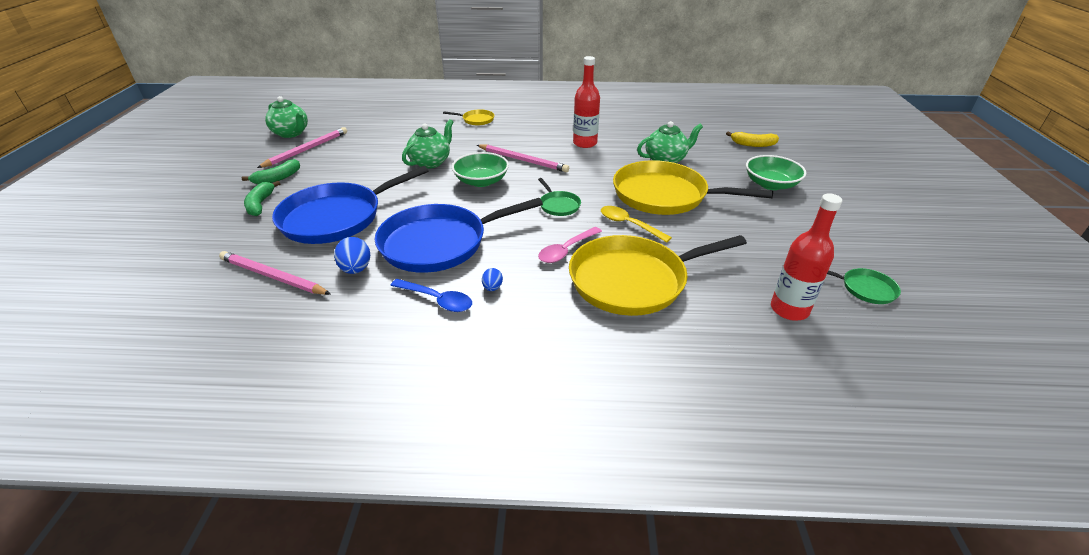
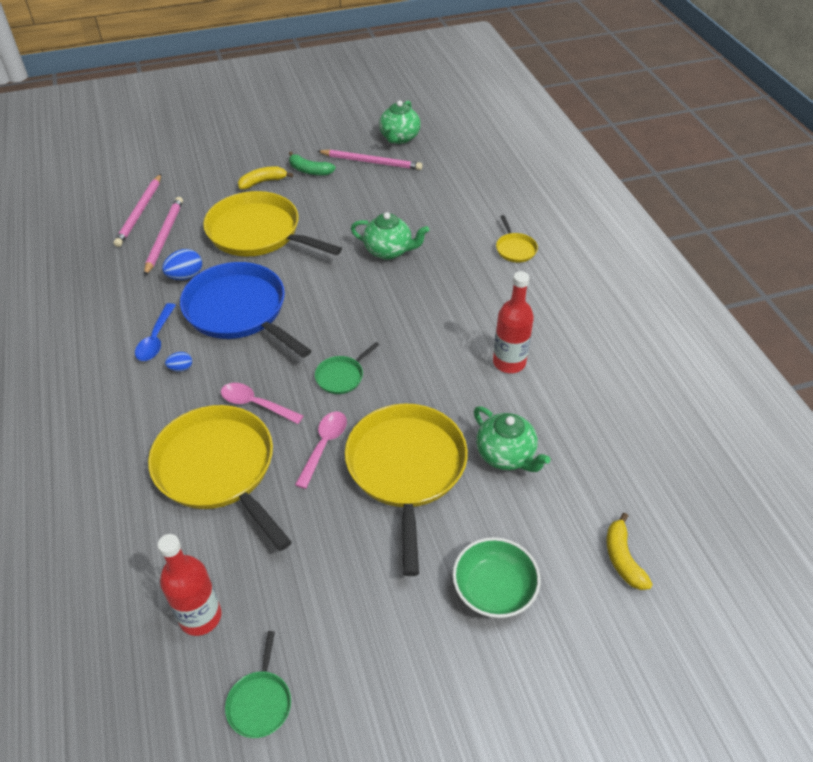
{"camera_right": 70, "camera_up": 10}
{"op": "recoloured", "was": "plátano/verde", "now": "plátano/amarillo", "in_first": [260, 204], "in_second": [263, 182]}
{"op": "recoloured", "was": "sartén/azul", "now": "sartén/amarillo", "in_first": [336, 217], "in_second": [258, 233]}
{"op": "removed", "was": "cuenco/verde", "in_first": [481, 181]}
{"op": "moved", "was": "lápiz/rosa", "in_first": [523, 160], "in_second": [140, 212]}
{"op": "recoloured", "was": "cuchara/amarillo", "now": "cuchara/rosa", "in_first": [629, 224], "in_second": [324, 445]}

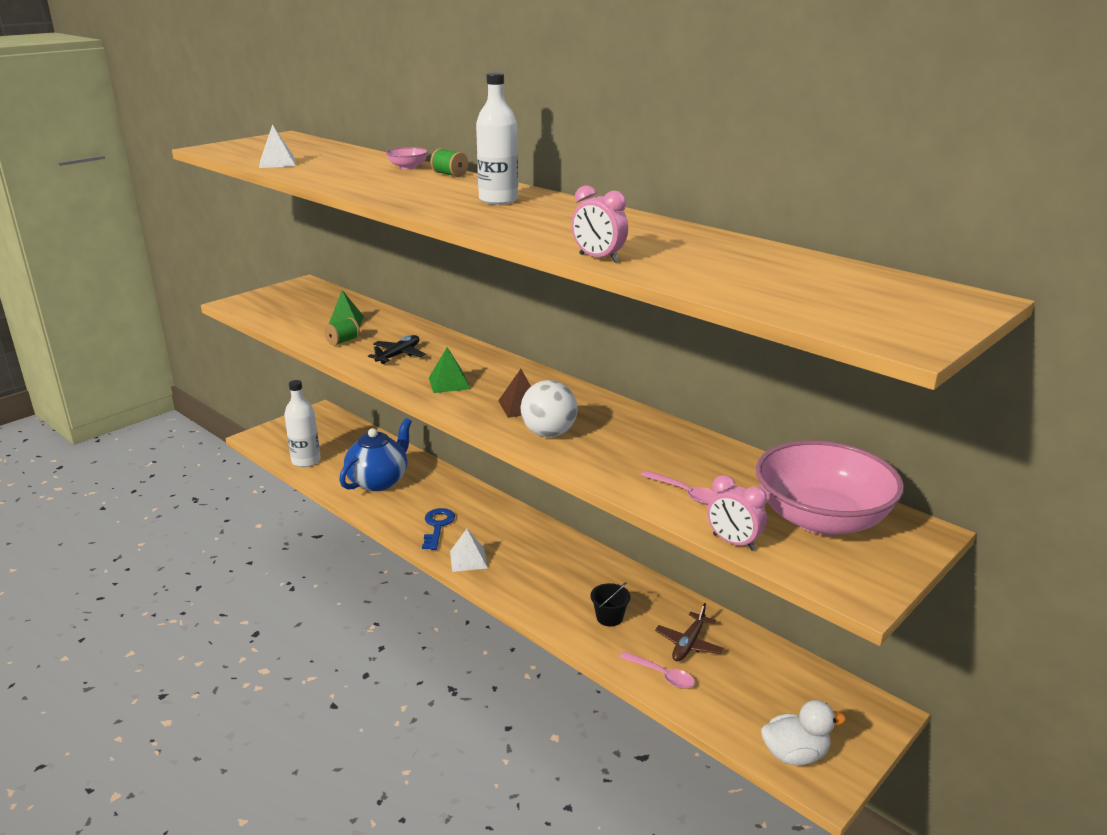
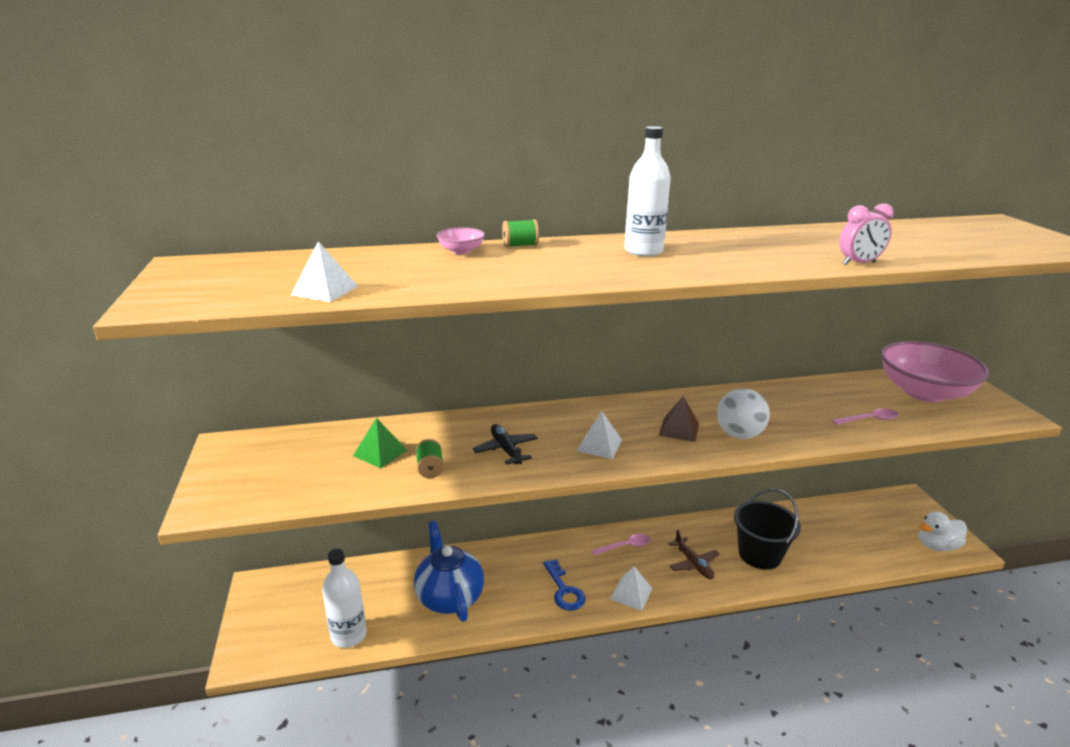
{"camera_right": -55, "camera_up": 0}
{"op": "turned", "was": "llave/azul", "in_first": [437, 526], "in_second": [564, 590], "clockwise": -150}
{"op": "recoloured", "was": "pirámide/verde", "now": "pirámide/blanco", "in_first": [449, 383], "in_second": [599, 445]}
{"op": "resized", "was": "balde/negro", "in_first": [609, 617], "in_second": [759, 554], "ratio": 1.93}
{"op": "moved", "was": "cuchara/rosa", "in_first": [661, 675], "in_second": [625, 546]}
{"op": "moved", "was": "avión/marrón", "in_first": [689, 644], "in_second": [693, 564]}
{"op": "removed", "was": "despertador/rosa", "in_first": [733, 542]}
{"op": "turned", "was": "pato/blanco", "in_first": [795, 754], "in_second": [937, 546], "clockwise": -135}

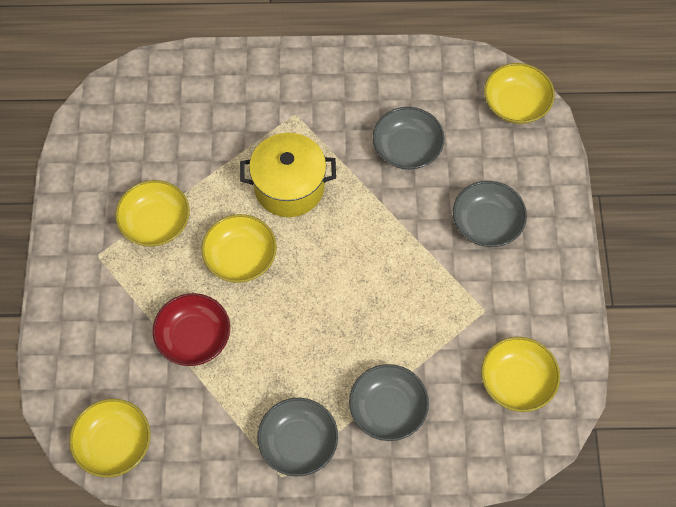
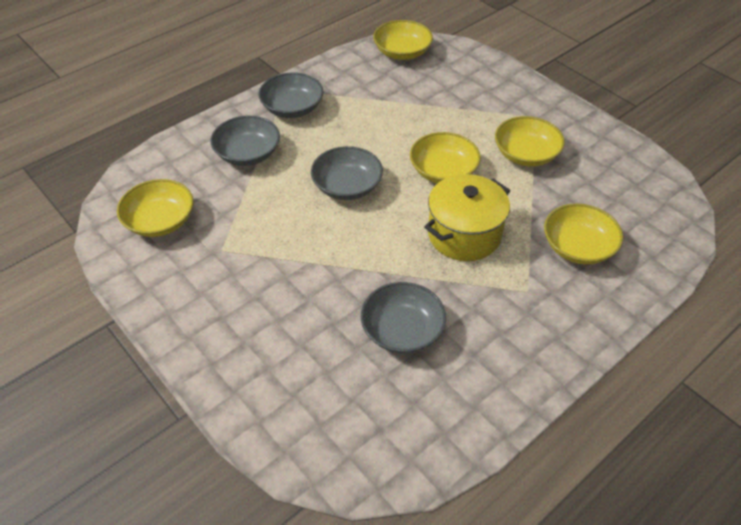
{"camera_right": 140, "camera_up": -15}
{"op": "removed", "was": "cuenco/rojo", "in_first": [194, 337]}
{"op": "moved", "was": "cuenco/gris", "in_first": [487, 223], "in_second": [347, 186]}
{"op": "moved", "was": "cuenco/amarillo", "in_first": [516, 104], "in_second": [578, 247]}

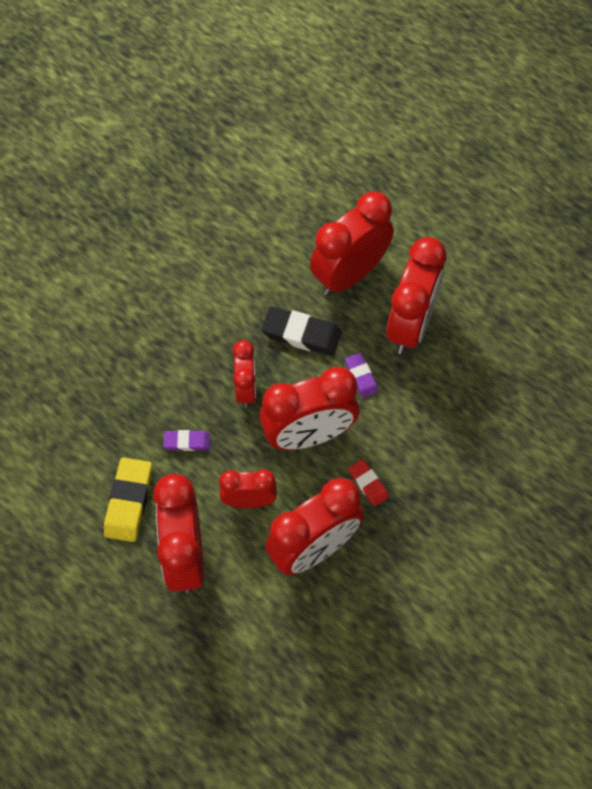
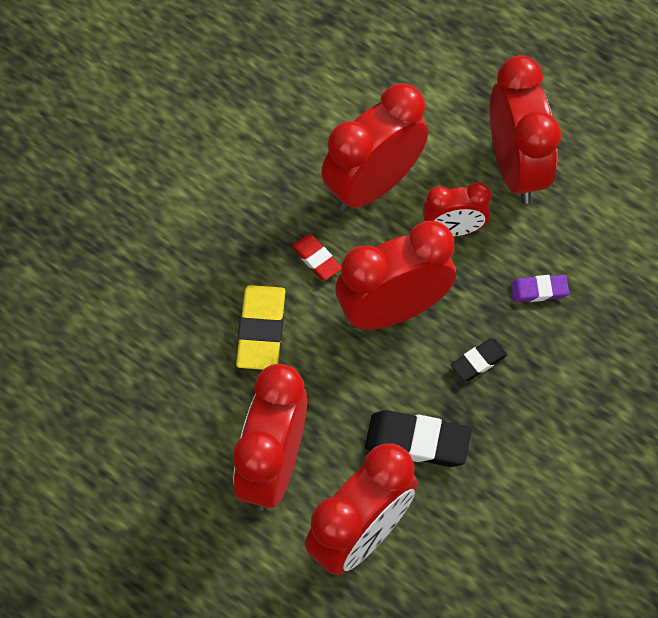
{"camera_right": 175, "camera_up": 0}
{"op": "moved", "was": "goma de borrar/amarillo", "in_first": [129, 501], "in_second": [261, 330]}
{"op": "replaced", "was": "despertador/rojo", "now": "goma de borrar/negro", "in_first": [246, 389], "in_second": [478, 361]}
{"op": "removed", "was": "goma de borrar/morado", "in_first": [361, 377]}

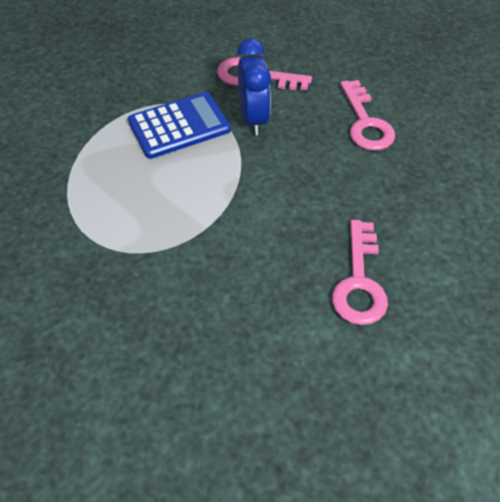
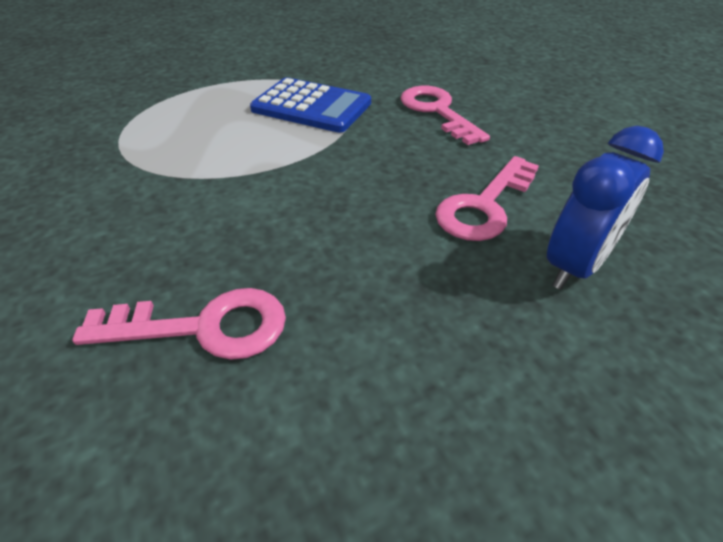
{"camera_right": 50, "camera_up": -10}
{"op": "moved", "was": "despertador/azul", "in_first": [253, 119], "in_second": [575, 266]}
{"op": "turned", "was": "llave/rosa", "in_first": [359, 281], "in_second": [203, 327], "clockwise": -150}

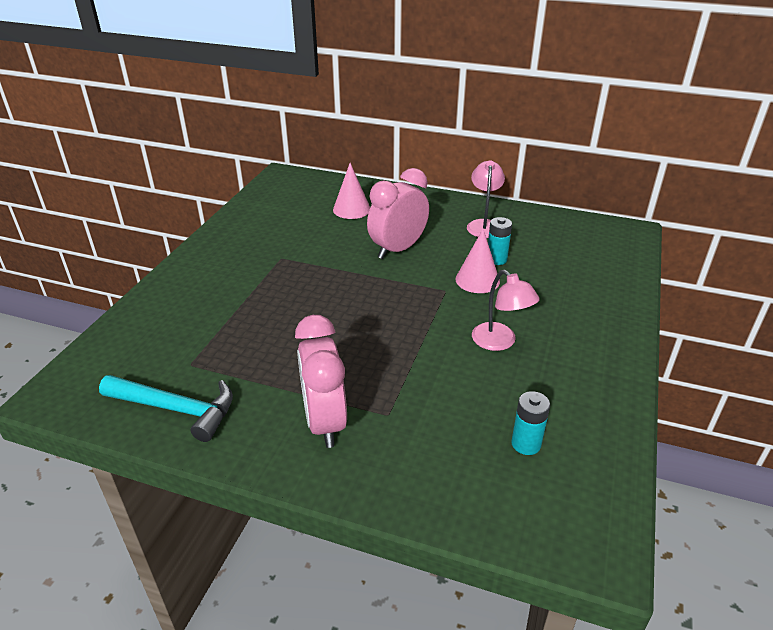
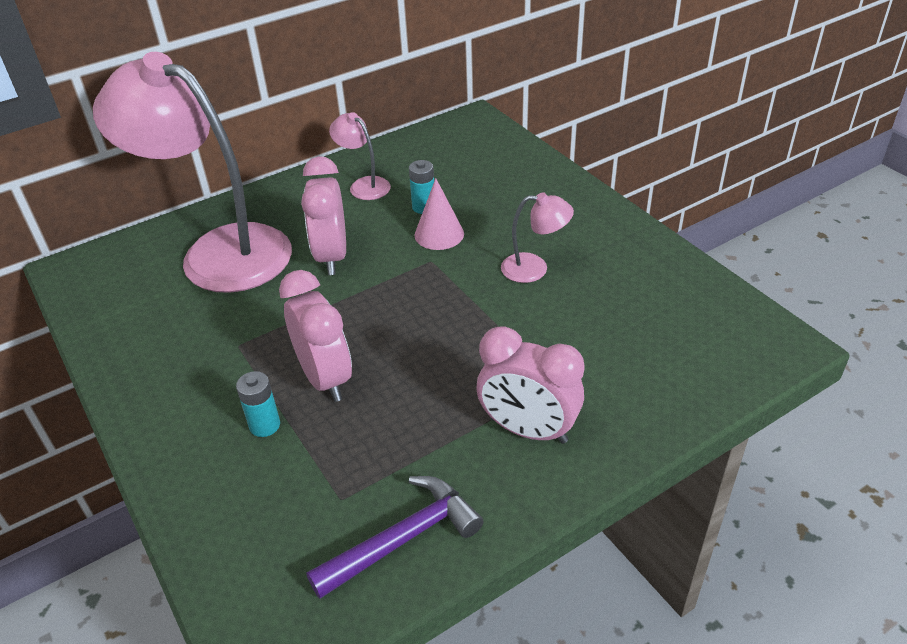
{"camera_right": -50, "camera_up": 5}
{"op": "recoloured", "was": "martillo/turquesa", "now": "martillo/morado", "in_first": [176, 409], "in_second": [403, 538]}
{"op": "replaced", "was": "cono/rosa", "now": "lámpara/rosa", "in_first": [351, 209], "in_second": [219, 251]}
{"op": "moved", "was": "pila/turquesa", "in_first": [526, 444], "in_second": [264, 425]}
{"op": "added", "now": "despertador/rosa", "in_second": [325, 378]}

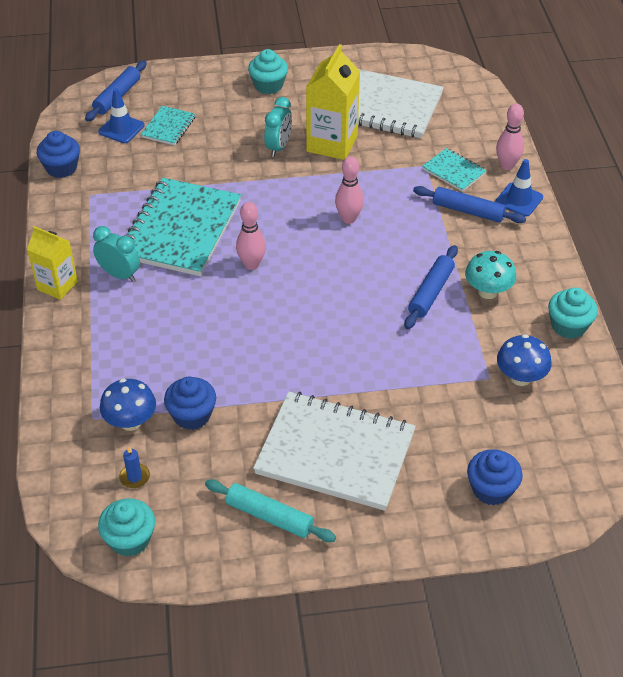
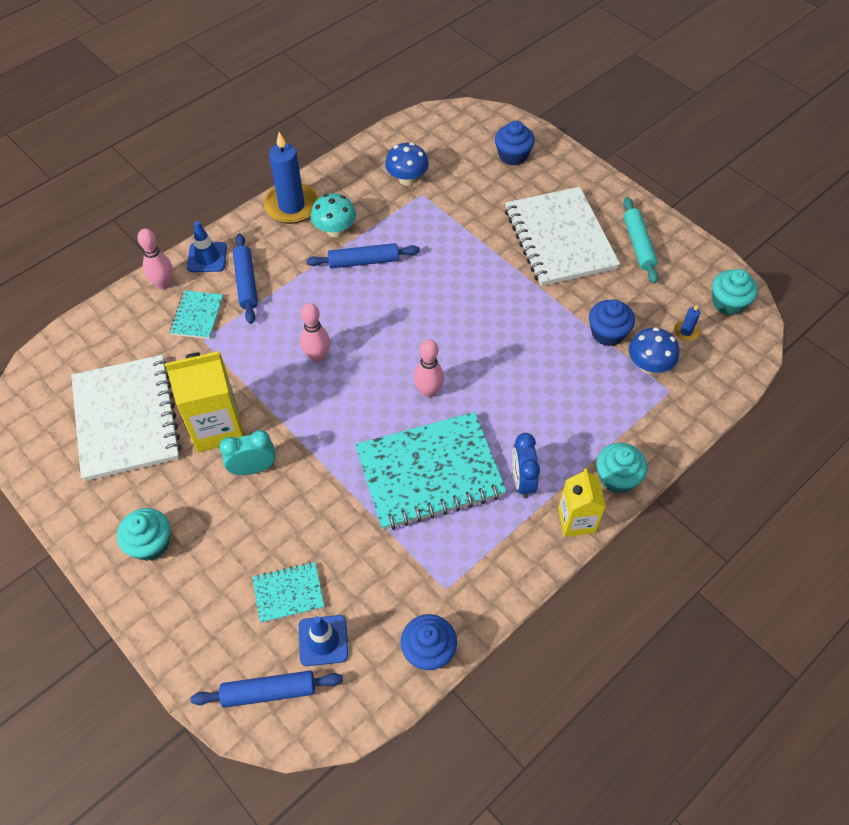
{"camera_right": -125, "camera_up": 10}
{"op": "recoloured", "was": "despertador/turquesa", "now": "despertador/azul", "in_first": [119, 275], "in_second": [522, 481]}
{"op": "moved", "was": "magdalena/turquesa", "in_first": [568, 326], "in_second": [617, 478]}
{"op": "added", "now": "vela/azul", "in_second": [291, 206]}

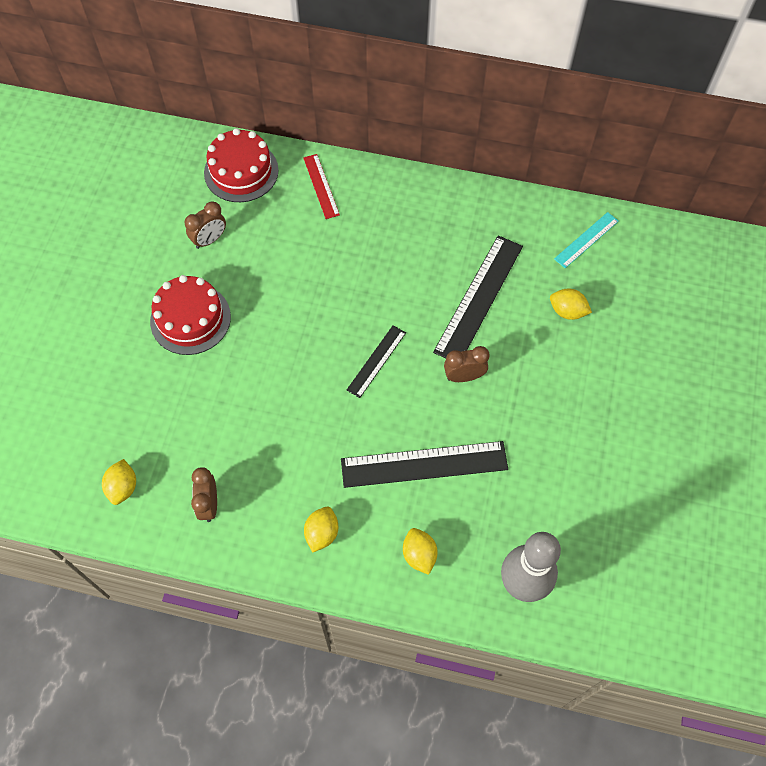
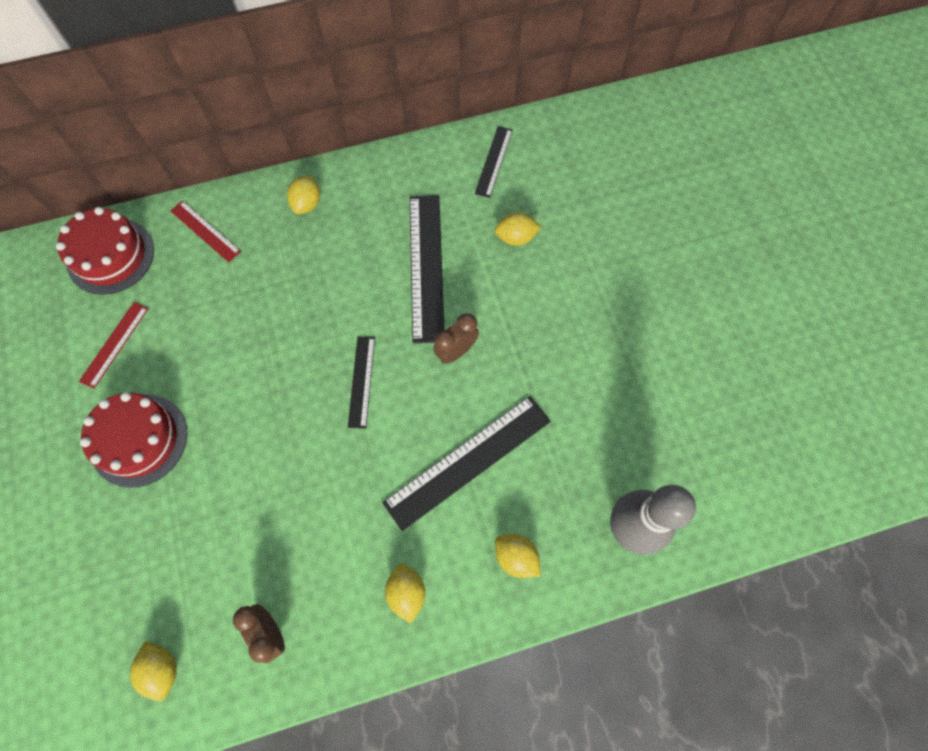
{"camera_right": -30, "camera_up": 5}
{"op": "replaced", "was": "despertador/marrón", "now": "regla/rojo", "in_first": [209, 240], "in_second": [114, 344]}
{"op": "recoloured", "was": "regla/turquesa", "now": "regla/negro", "in_first": [586, 240], "in_second": [494, 161]}
{"op": "added", "now": "limón/amarillo", "in_second": [307, 204]}

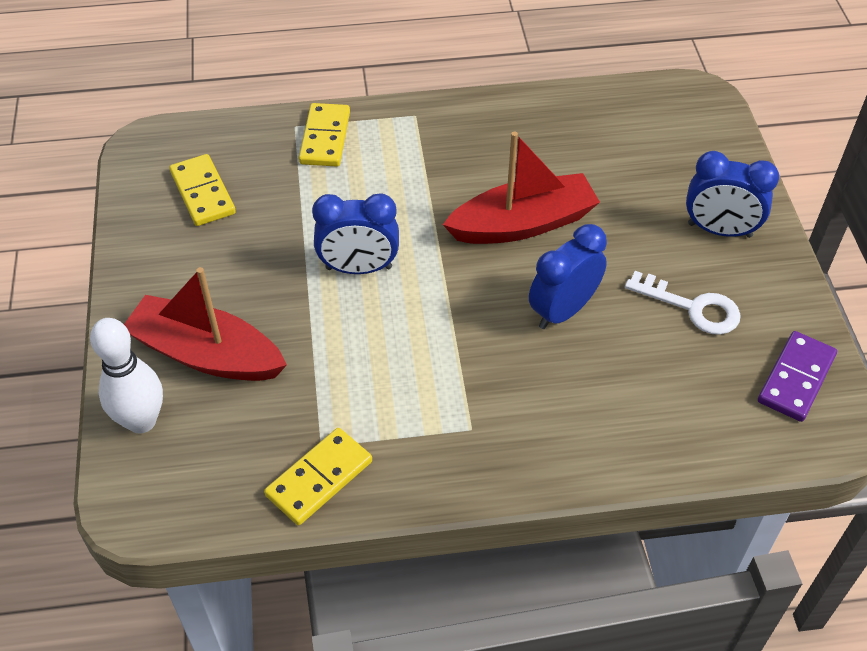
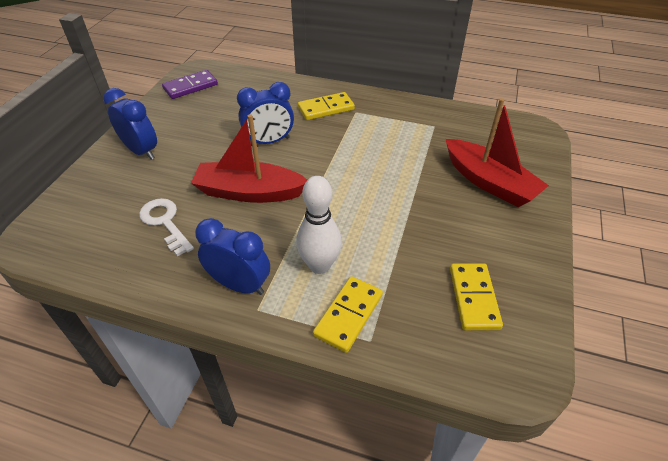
{"camera_right": -155, "camera_up": -5}
{"op": "moved", "was": "bolo/blanco", "in_first": [141, 421], "in_second": [319, 265]}
{"op": "moved", "was": "ficha de dominó/amarillo", "in_first": [319, 478], "in_second": [326, 108]}
{"op": "moved", "was": "despertador/azul", "in_first": [359, 268], "in_second": [240, 285]}
{"op": "moved", "was": "llave/blanco", "in_first": [692, 307], "in_second": [165, 223]}

